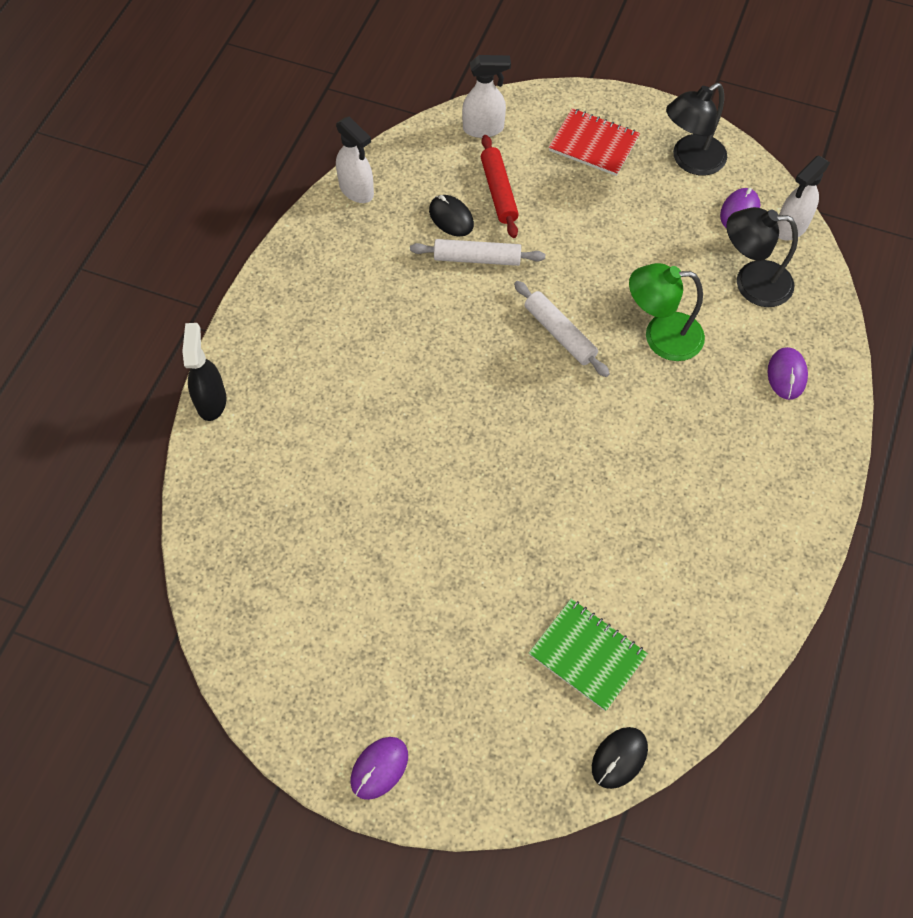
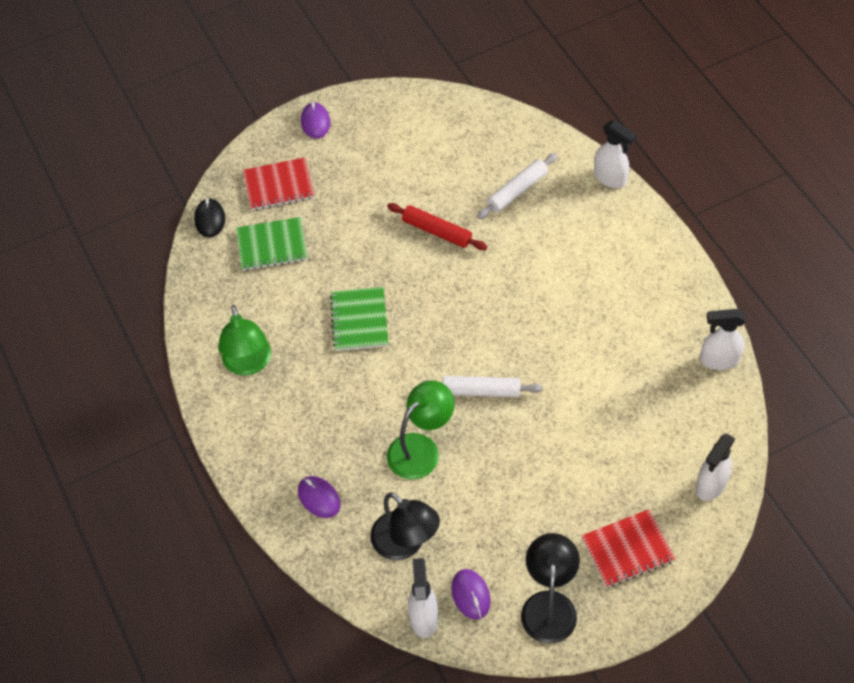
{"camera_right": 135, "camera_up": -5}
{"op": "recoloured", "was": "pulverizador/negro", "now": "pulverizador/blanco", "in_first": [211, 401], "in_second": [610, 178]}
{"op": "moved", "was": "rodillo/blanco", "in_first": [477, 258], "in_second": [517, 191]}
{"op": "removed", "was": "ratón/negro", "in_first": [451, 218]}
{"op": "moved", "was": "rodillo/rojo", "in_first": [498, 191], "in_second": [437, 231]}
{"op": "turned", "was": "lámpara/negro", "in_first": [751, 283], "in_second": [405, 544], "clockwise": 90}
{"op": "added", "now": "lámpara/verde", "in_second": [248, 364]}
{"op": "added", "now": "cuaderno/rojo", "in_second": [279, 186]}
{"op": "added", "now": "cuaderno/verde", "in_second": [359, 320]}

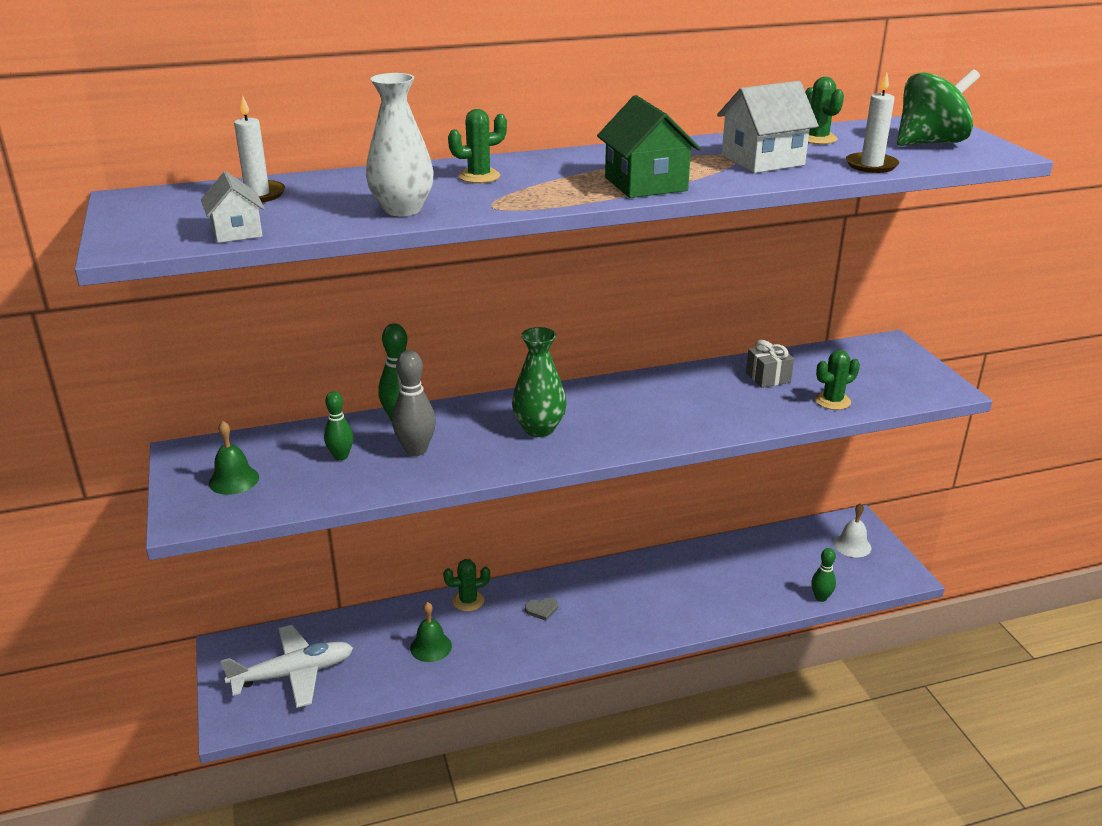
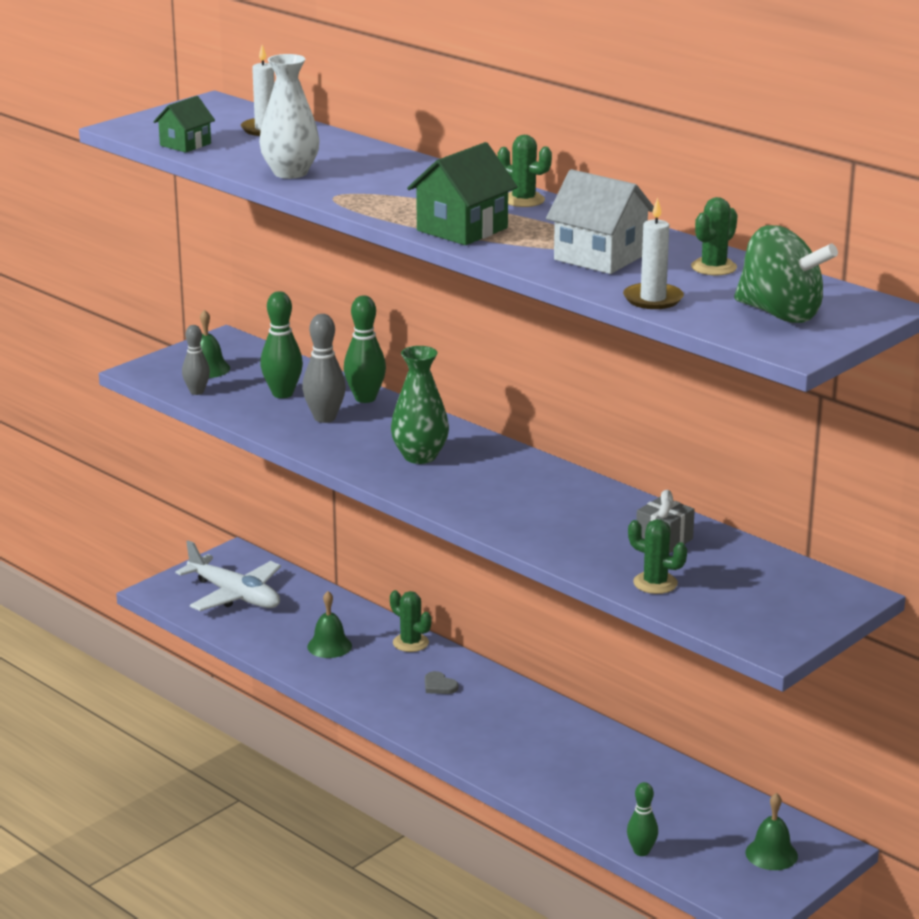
{"camera_right": 60, "camera_up": -5}
{"op": "recoloured", "was": "casa/blanco", "now": "casa/verde", "in_first": [237, 232], "in_second": [185, 144]}
{"op": "resized", "was": "bolo/verde", "in_first": [341, 456], "in_second": [282, 394], "ratio": 1.51}
{"op": "moved", "was": "cactus/verde", "in_first": [479, 176], "in_second": [523, 200]}
{"op": "recoloured", "was": "campana/blanco", "now": "campana/verde", "in_first": [852, 545], "in_second": [771, 854]}
{"op": "added", "now": "bolo/gris", "in_second": [197, 392]}

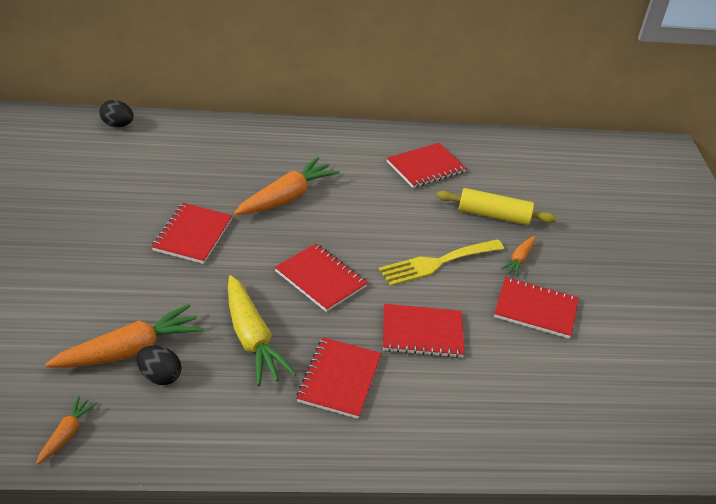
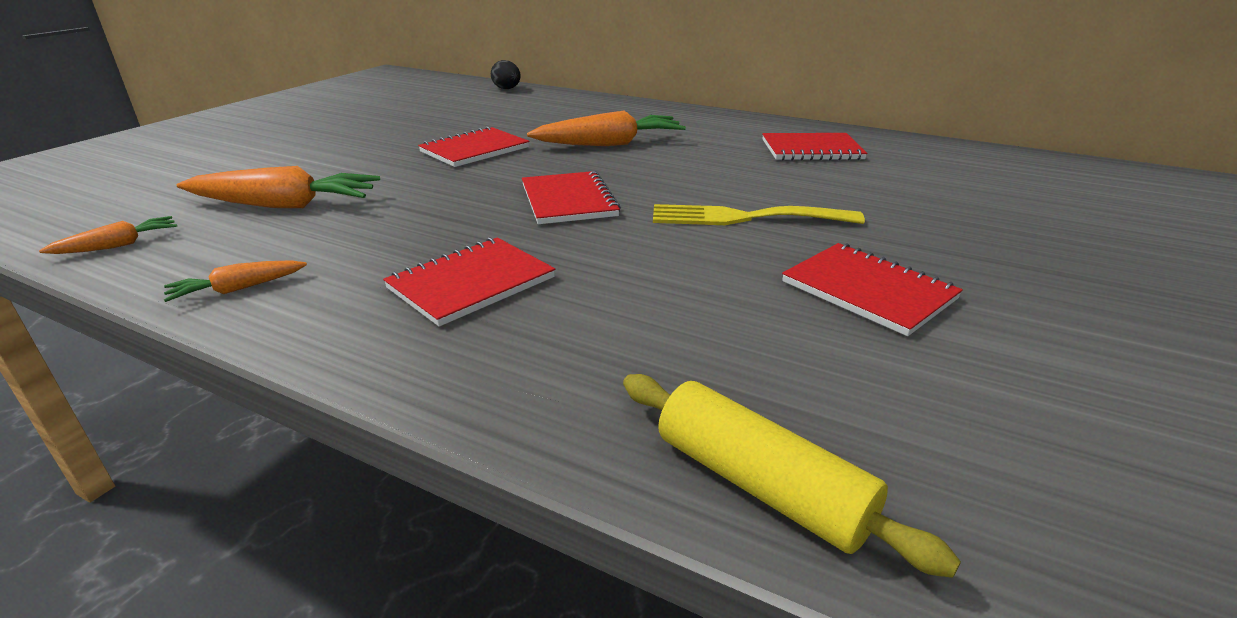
{"camera_right": 35, "camera_up": -10}
{"op": "removed", "was": "huevo/negro", "in_first": [159, 376]}
{"op": "removed", "was": "zanahoria/amarillo", "in_first": [252, 339]}
{"op": "removed", "was": "cuaderno/rojo", "in_first": [422, 333]}
{"op": "moved", "was": "rodillo/amarillo", "in_first": [493, 215], "in_second": [760, 485]}
{"op": "moved", "was": "zanahoria/naranja", "in_first": [519, 259], "in_second": [237, 289]}

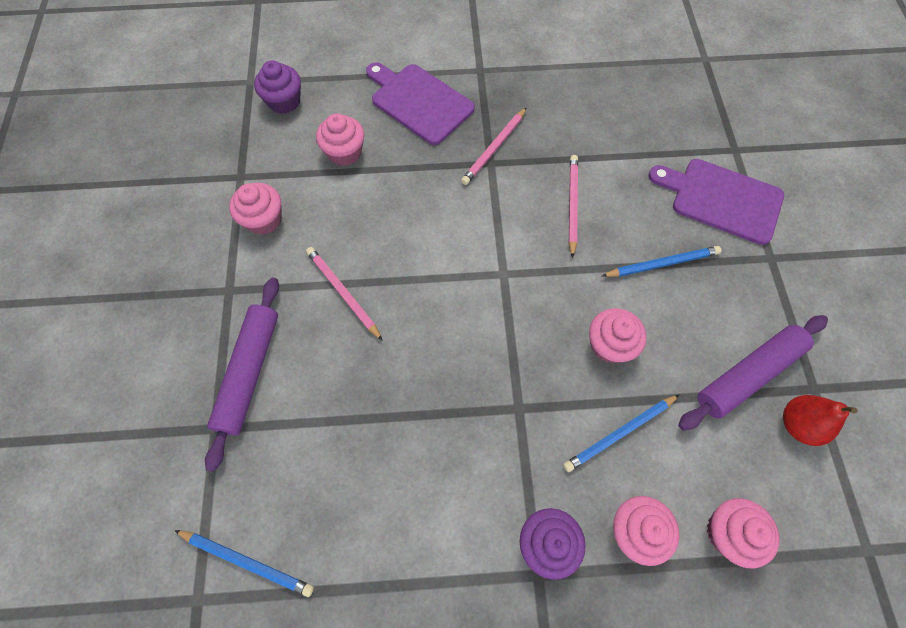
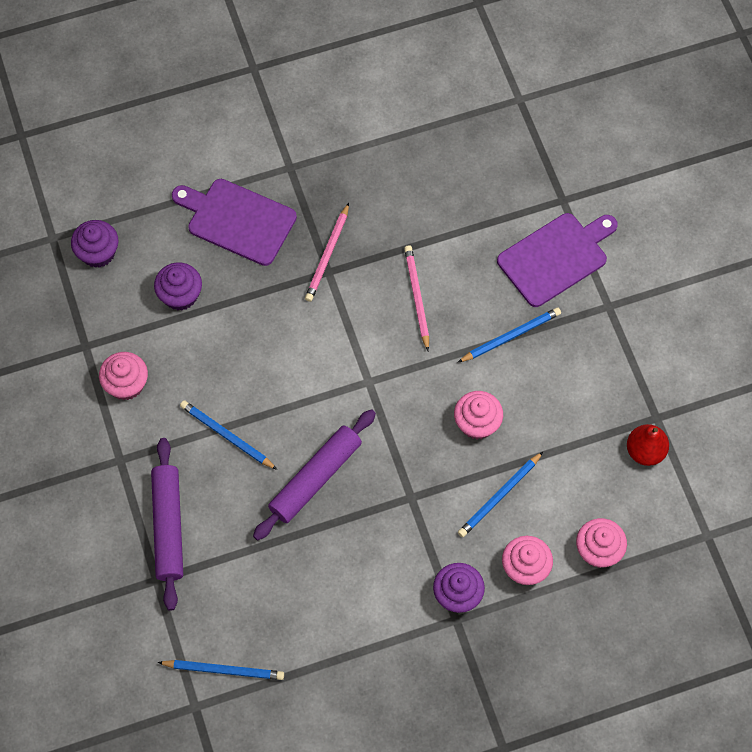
{"camera_right": -15, "camera_up": 0}
{"op": "recoloured", "was": "lápiz/rosa", "now": "lápiz/azul", "in_first": [343, 293], "in_second": [226, 436]}
{"op": "recoloured", "was": "magdalena/rosa", "now": "magdalena/morado", "in_first": [344, 152], "in_second": [180, 295]}
{"op": "turned", "was": "tabla de cortar/morado", "in_first": [721, 199], "in_second": [556, 257], "clockwise": 135}
{"op": "moved", "was": "rodillo/morado", "in_first": [748, 375], "in_second": [315, 478]}

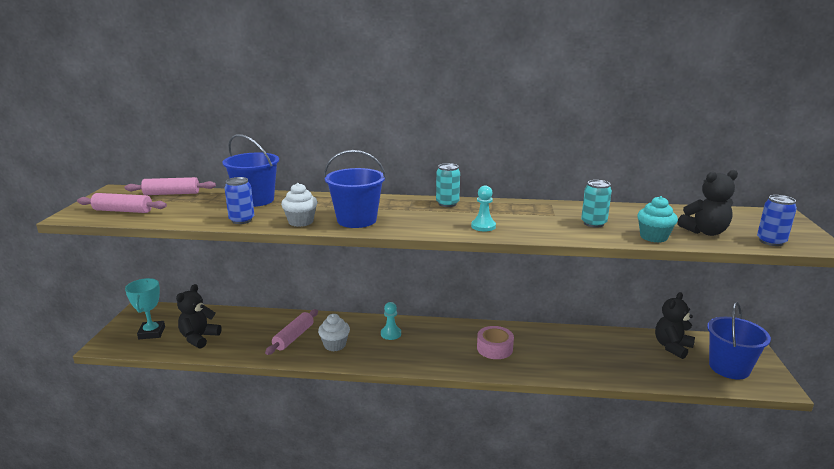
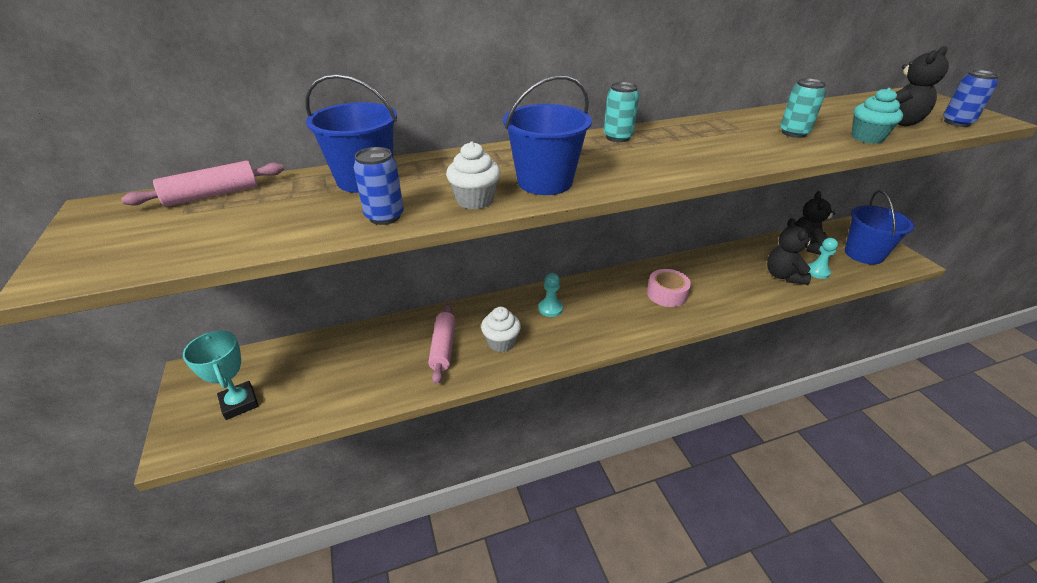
{"camera_right": -25, "camera_up": 15}
{"op": "removed", "was": "rodillo/rosa", "in_first": [123, 211]}
{"op": "moved", "was": "osito/negro", "in_first": [199, 338], "in_second": [783, 276]}
{"op": "moved", "was": "peón/turquesa", "in_first": [483, 226], "in_second": [817, 272]}

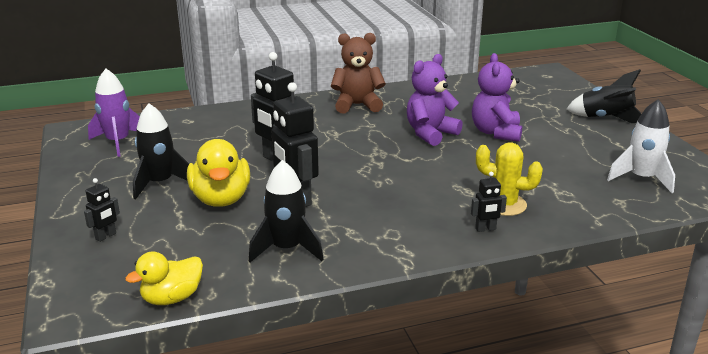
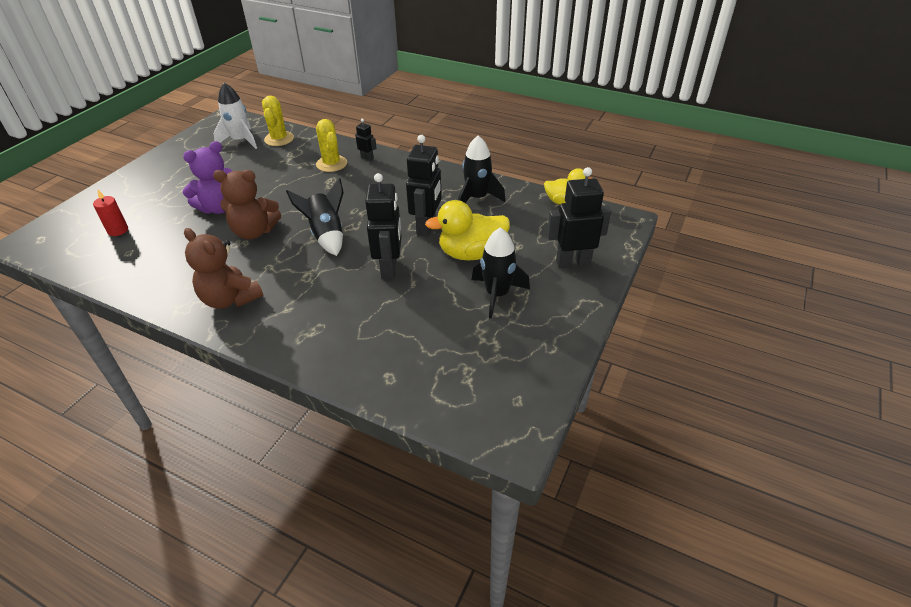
{"camera_right": -135, "camera_up": 15}
{"op": "resized", "was": "robot/negro", "in_first": [106, 236], "in_second": [573, 262], "ratio": 2.04}
{"op": "removed", "was": "cohete/morado", "in_first": [118, 142]}
{"op": "turned", "was": "pato/amarillo", "in_first": [221, 199], "in_second": [471, 253], "clockwise": -135}
{"op": "recoloured", "was": "osito/morado", "now": "osito/marrón", "in_first": [430, 133], "in_second": [254, 232]}
{"op": "moved", "was": "cohete/negro", "in_first": [606, 118], "in_second": [327, 235]}
{"op": "added", "now": "vela/rojo", "in_second": [118, 230]}
{"op": "added", "now": "cactus/amarillo", "in_second": [279, 139]}

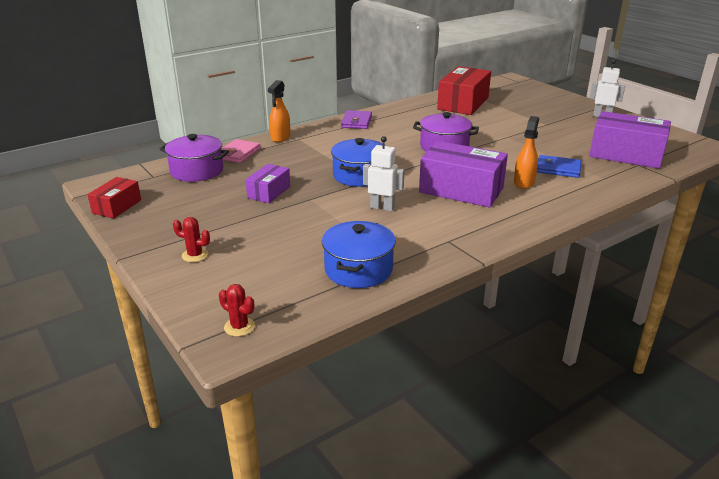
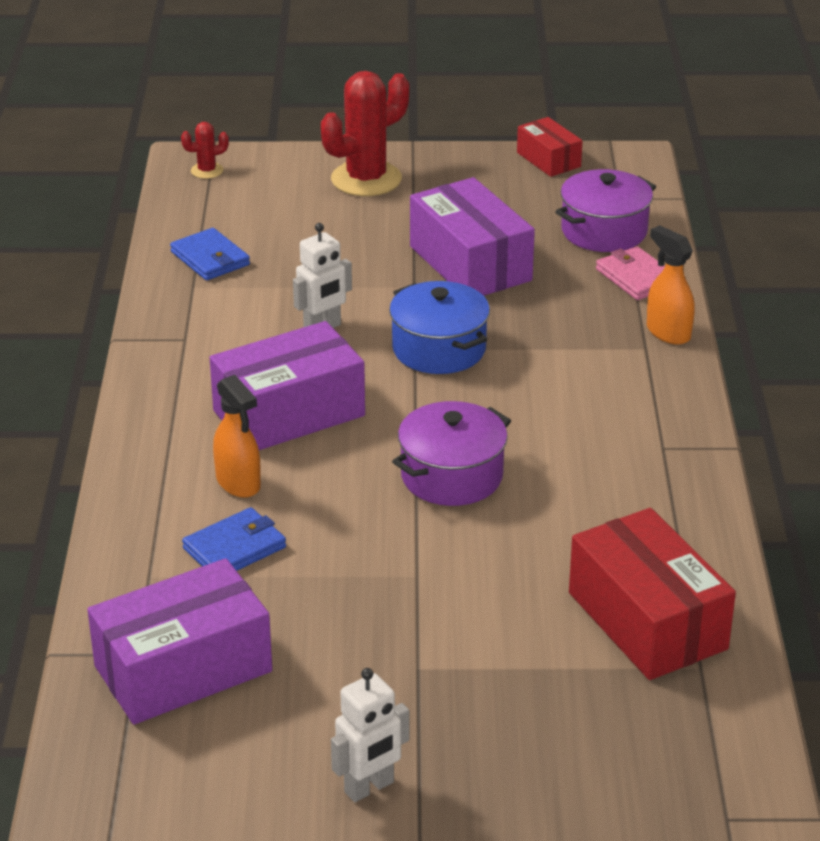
{"camera_right": 125, "camera_up": 5}
{"op": "resized", "was": "cactus/rojo", "in_first": [195, 255], "in_second": [366, 179], "ratio": 2.15}
{"op": "resized", "was": "caja/morado", "in_first": [269, 192], "in_second": [470, 263], "ratio": 1.83}
{"op": "replaced", "was": "olla/azul", "now": "cartera/azul", "in_first": [358, 269], "in_second": [210, 258]}
{"op": "removed", "was": "cartera/morado", "in_first": [356, 122]}

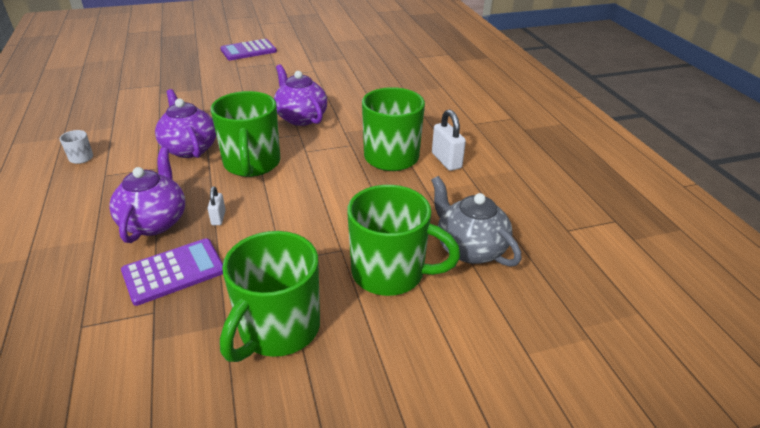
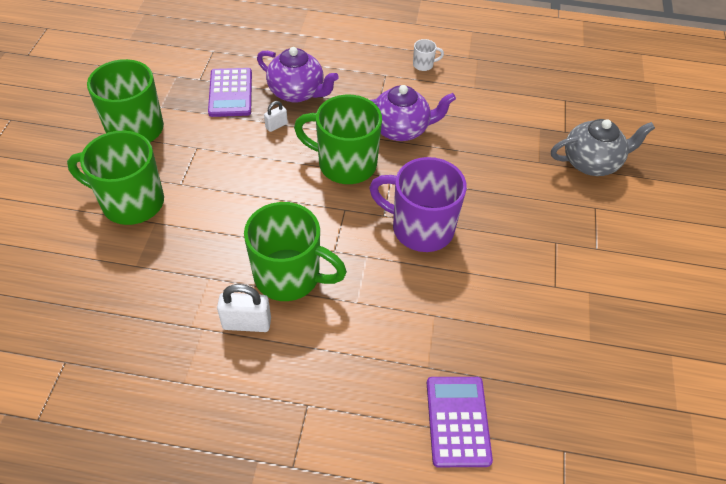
{"camera_right": 115, "camera_up": 15}
{"op": "turned", "was": "candado/blanco", "in_first": [218, 218], "in_second": [276, 126], "clockwise": -60}
{"op": "moved", "was": "calculadora/morado", "in_first": [248, 50], "in_second": [457, 421]}
{"op": "replaced", "was": "tetera/morado", "now": "taza/morado", "in_first": [301, 117], "in_second": [420, 228]}
{"op": "turned", "was": "taza/verde", "in_first": [390, 273], "in_second": [131, 202], "clockwise": 60}
{"op": "moved", "was": "tetera/gris", "in_first": [469, 248], "in_second": [592, 162]}

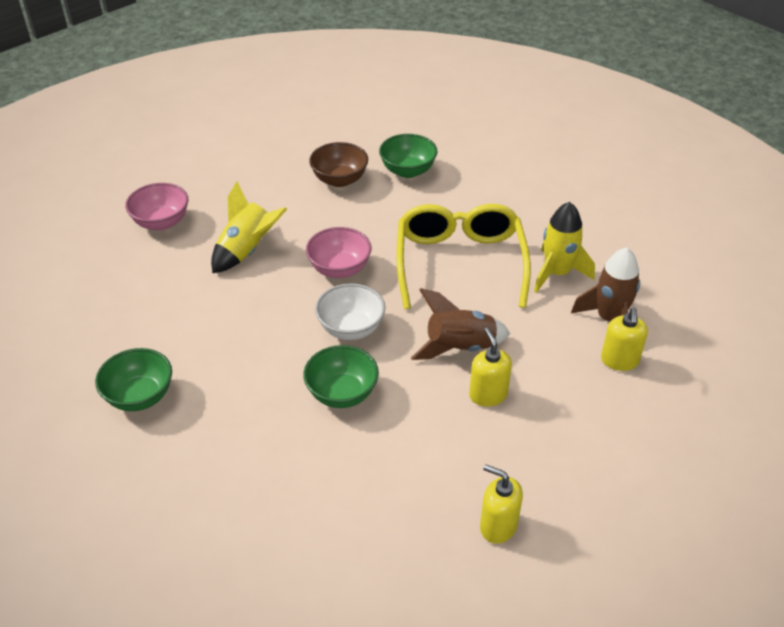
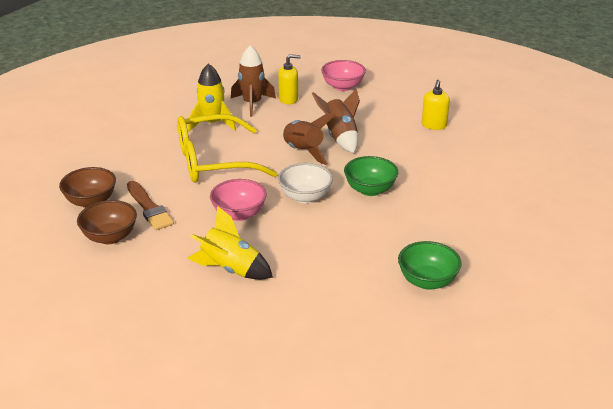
{"camera_right": -105, "camera_up": -10}
{"op": "moved", "was": "cuenco/rosa", "in_first": [161, 222], "in_second": [343, 87]}
{"op": "recoloured", "was": "cuenco/verde", "now": "cuenco/marrón", "in_first": [408, 171], "in_second": [91, 201]}
{"op": "replaced", "was": "dispensador de jabón/amarillo", "now": "cohete/marrón", "in_first": [488, 395], "in_second": [340, 137]}
{"op": "added", "now": "pincel/marrón", "in_second": [149, 208]}

